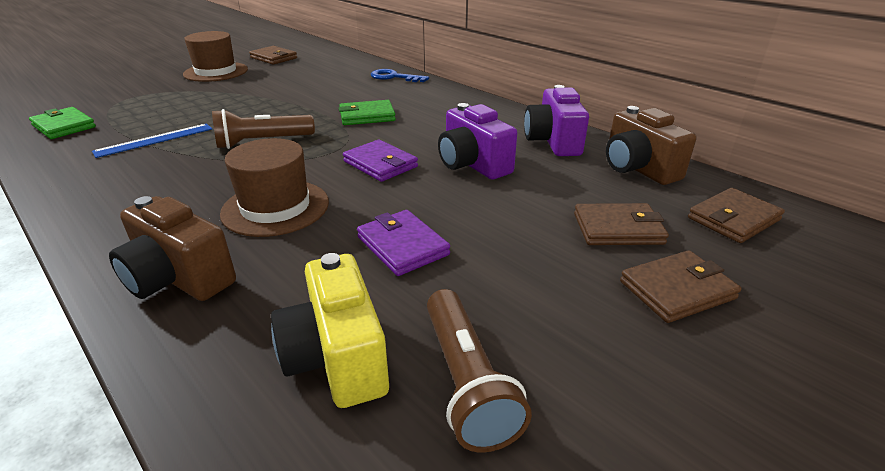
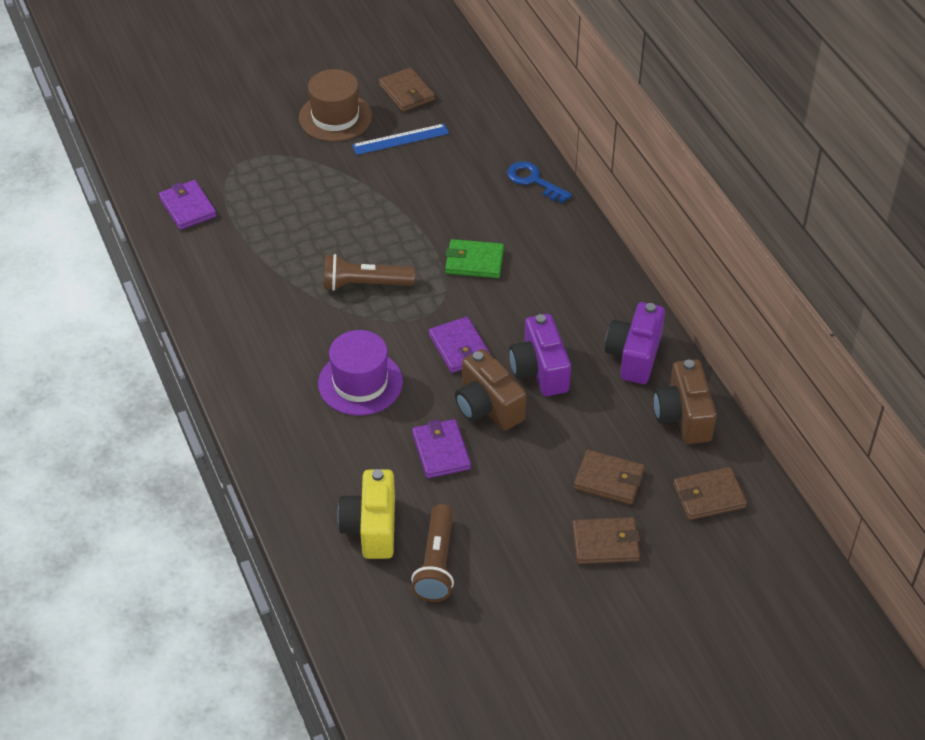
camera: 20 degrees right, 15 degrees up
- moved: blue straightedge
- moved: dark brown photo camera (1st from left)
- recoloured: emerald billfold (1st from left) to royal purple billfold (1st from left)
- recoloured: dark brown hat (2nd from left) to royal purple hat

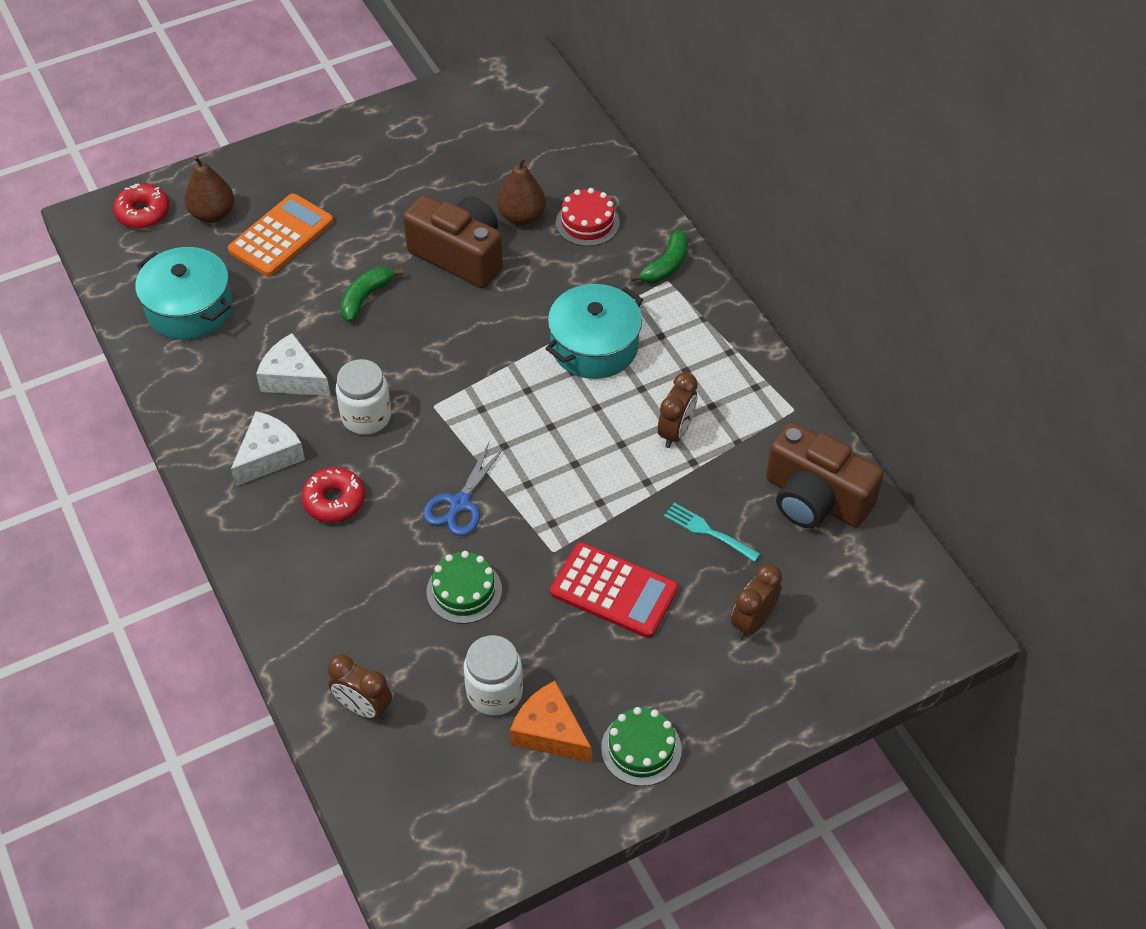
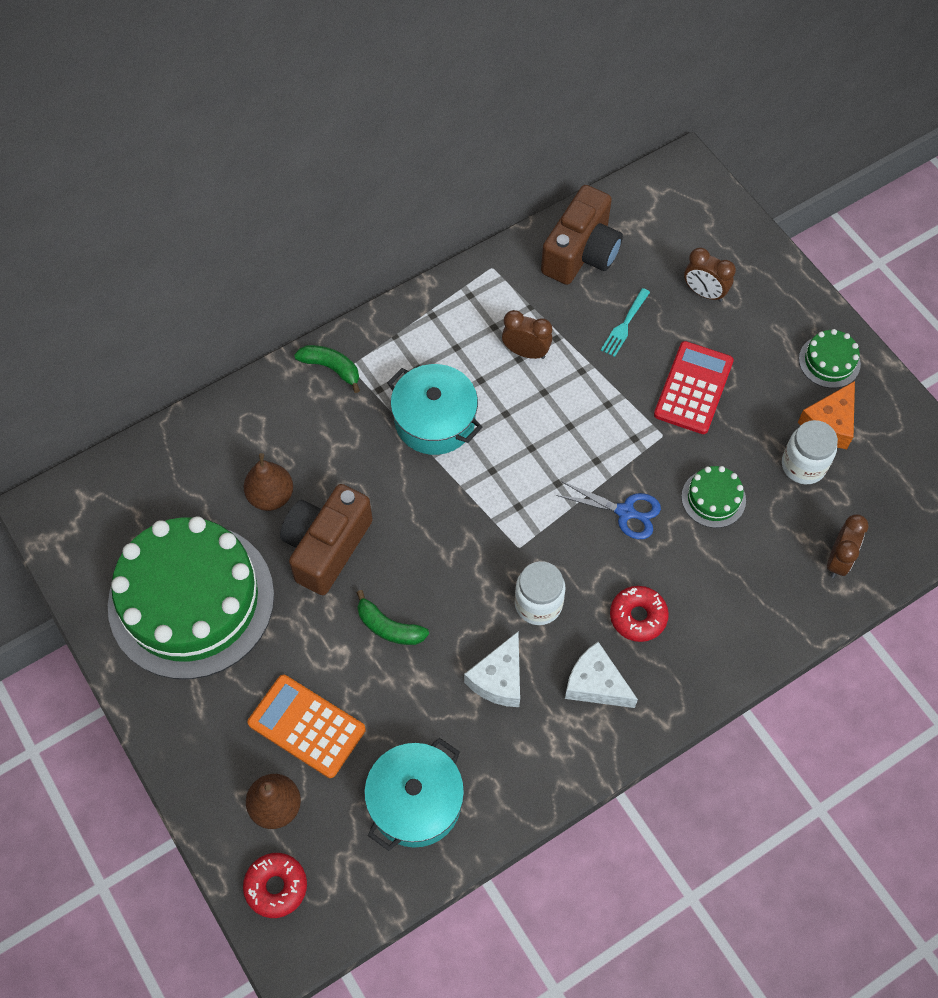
camera: 95 degrees left, 10 degrees up
- removed: crimson cake
- added: emerald cake (1st from left)

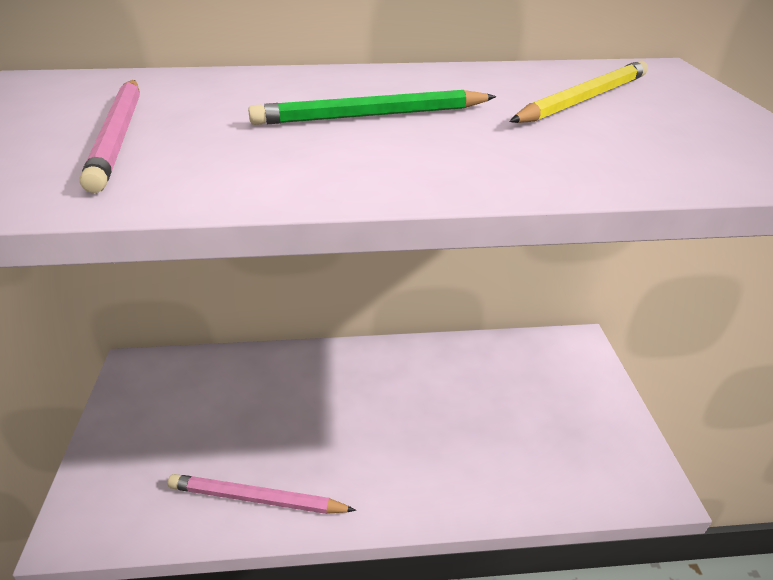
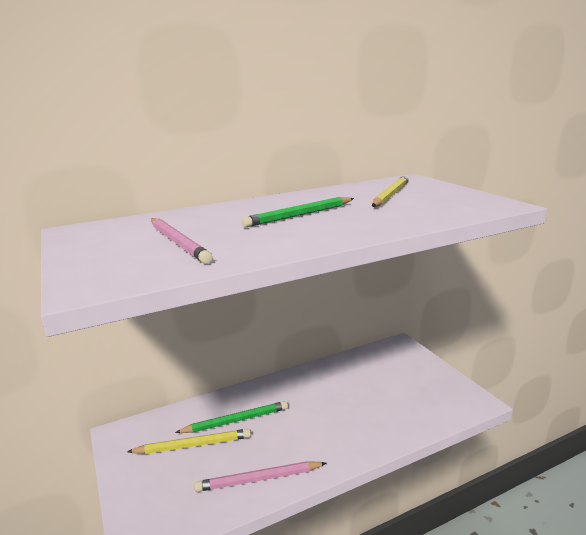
camera: 20 degrees left, 15 degrees down
- added: bright yellow pencil (1st from left)
- added: emerald pencil (1st from left)

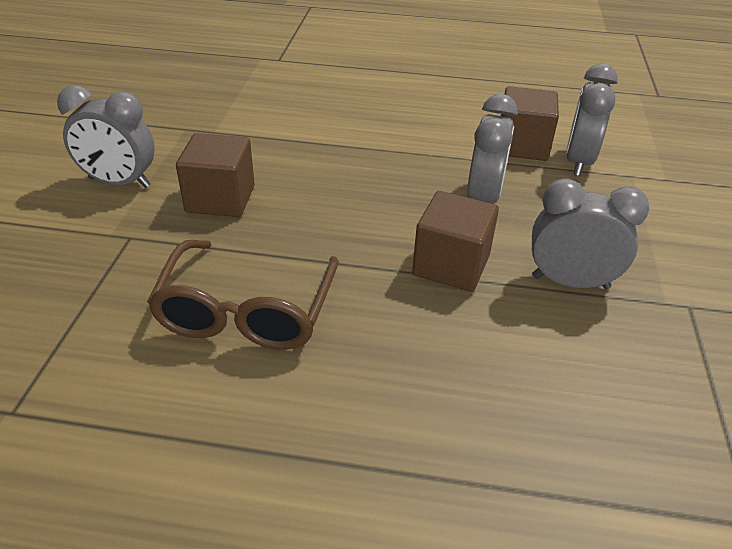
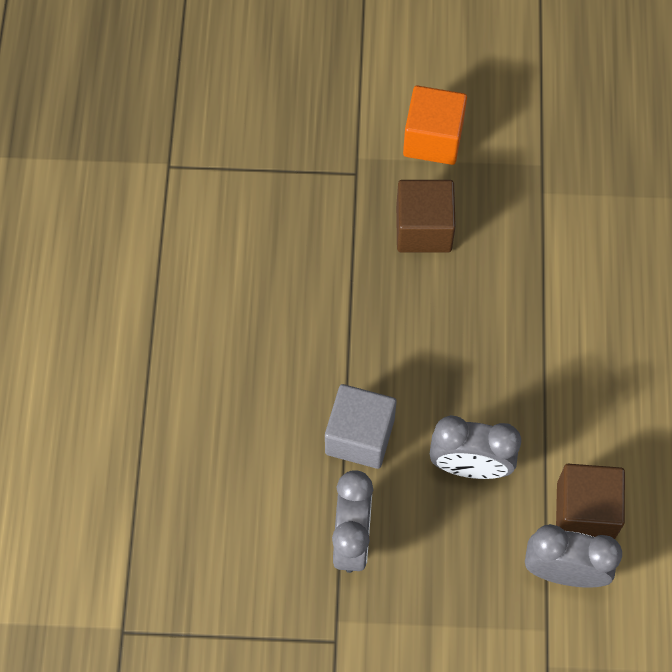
camera: 85 degrees right, 25 degrees up
- removed: dark brown spectacles
- replaced: ash-grey alarm clock (1st from left) to orange cube
- recoloured: dark brown cube (2nd from left) to ash-grey cube

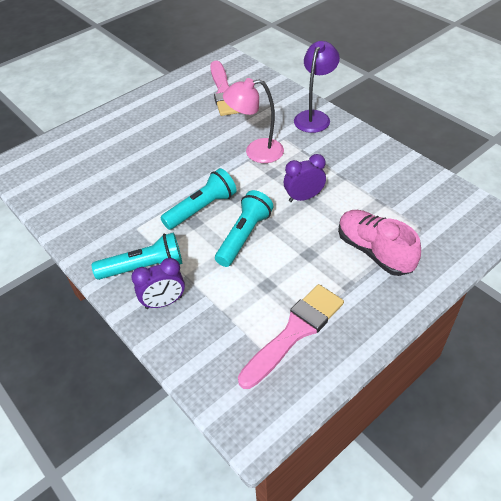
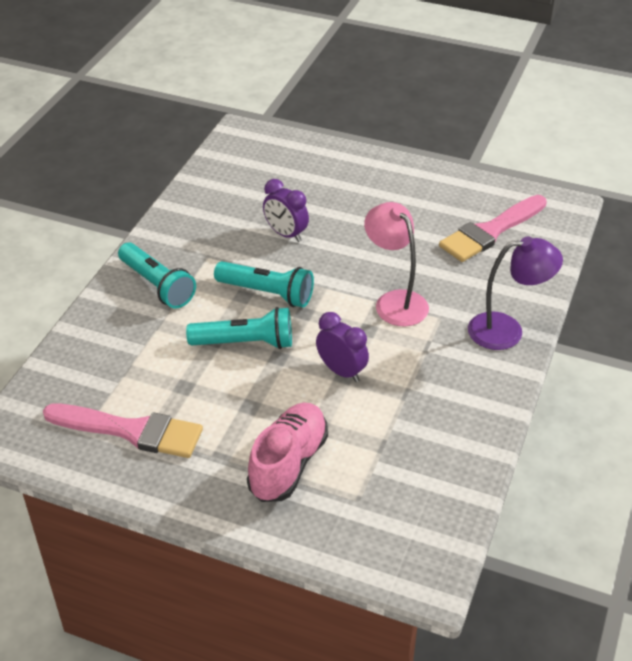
camera: 60 degrees right, 5 degrees down
- moved: royal purple alarm clock (1st from left)

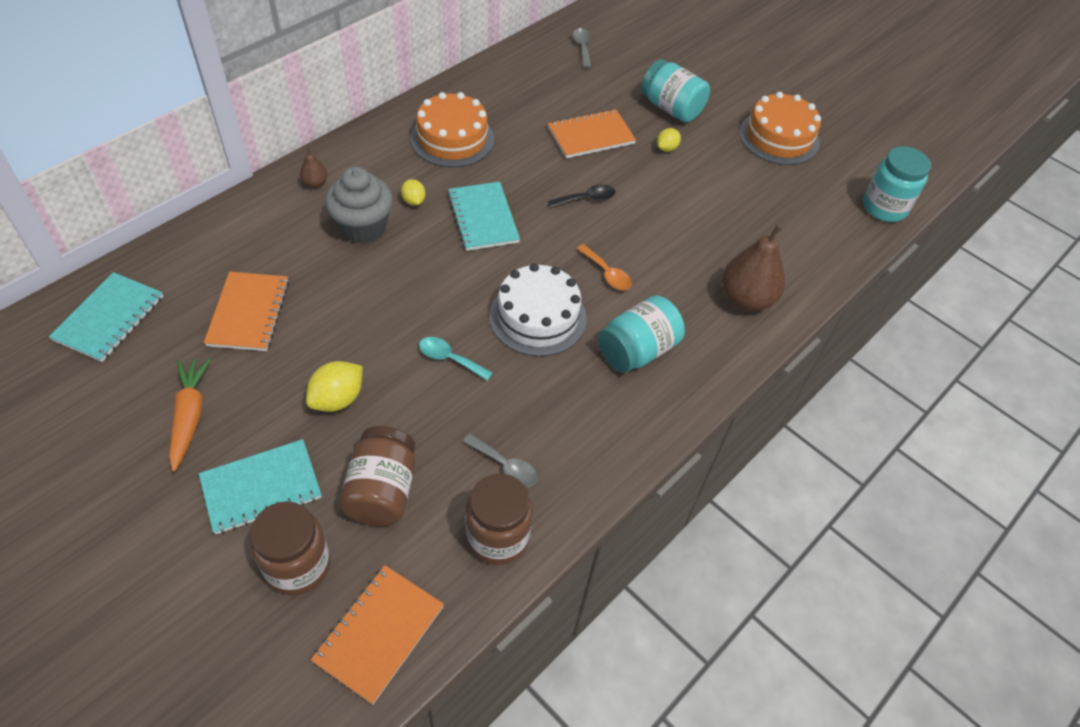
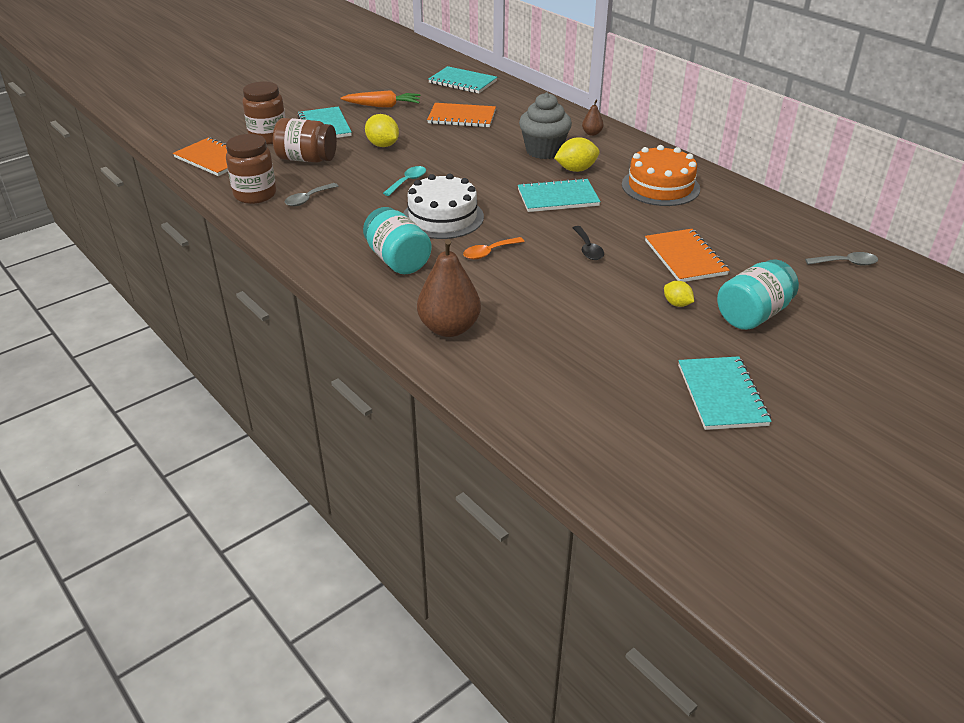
camera: 100 degrees right, 15 degrees down
- removed: teal jar (3rd from left)
- replaced: orange cake (2nd from left) to teal notepad (4th from left)
- resized: bright yellow toy lemon (2nd from left) x1.64

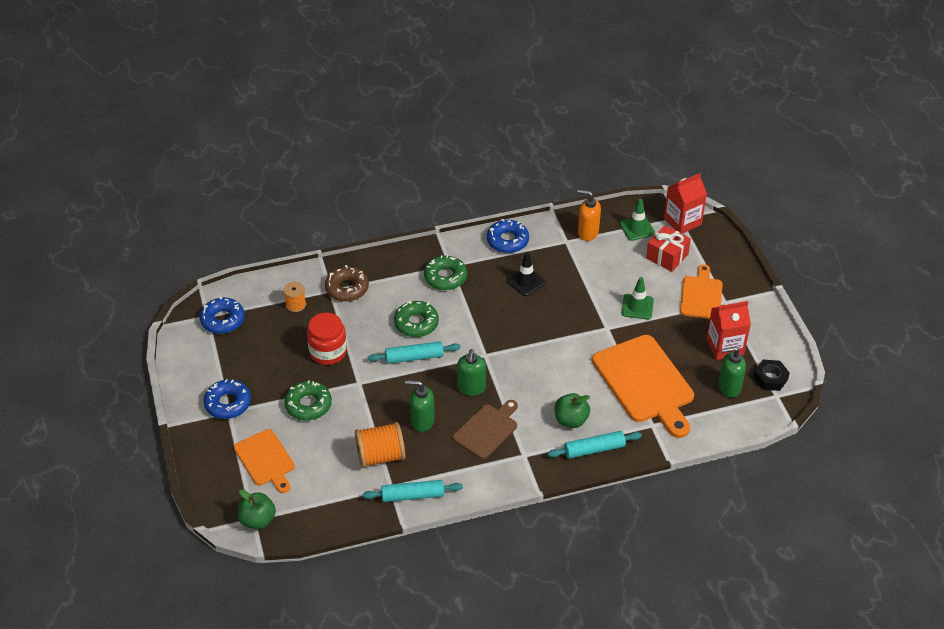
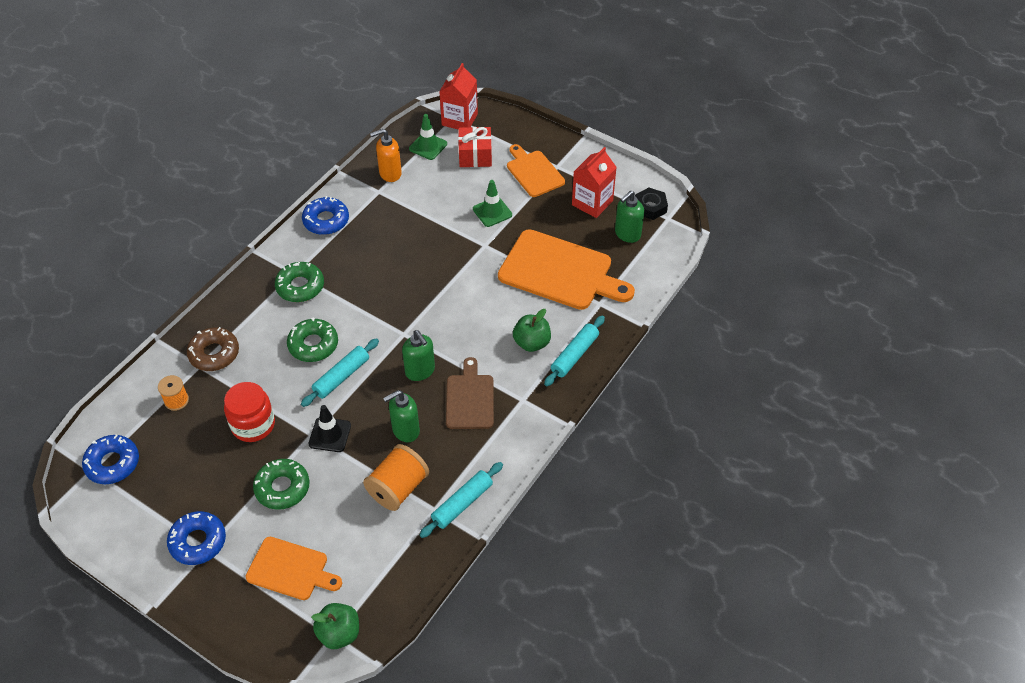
camera: 40 degrees left, 5 degrees up
- moved: black road cone

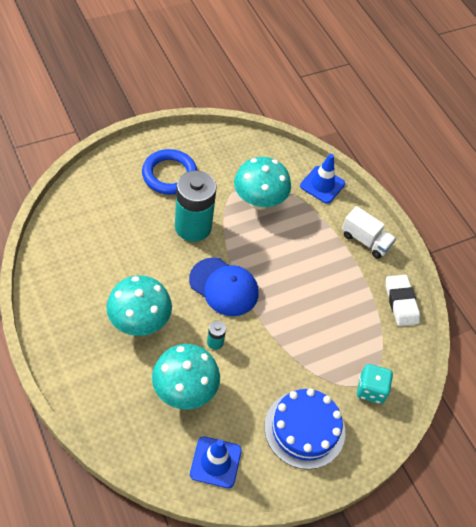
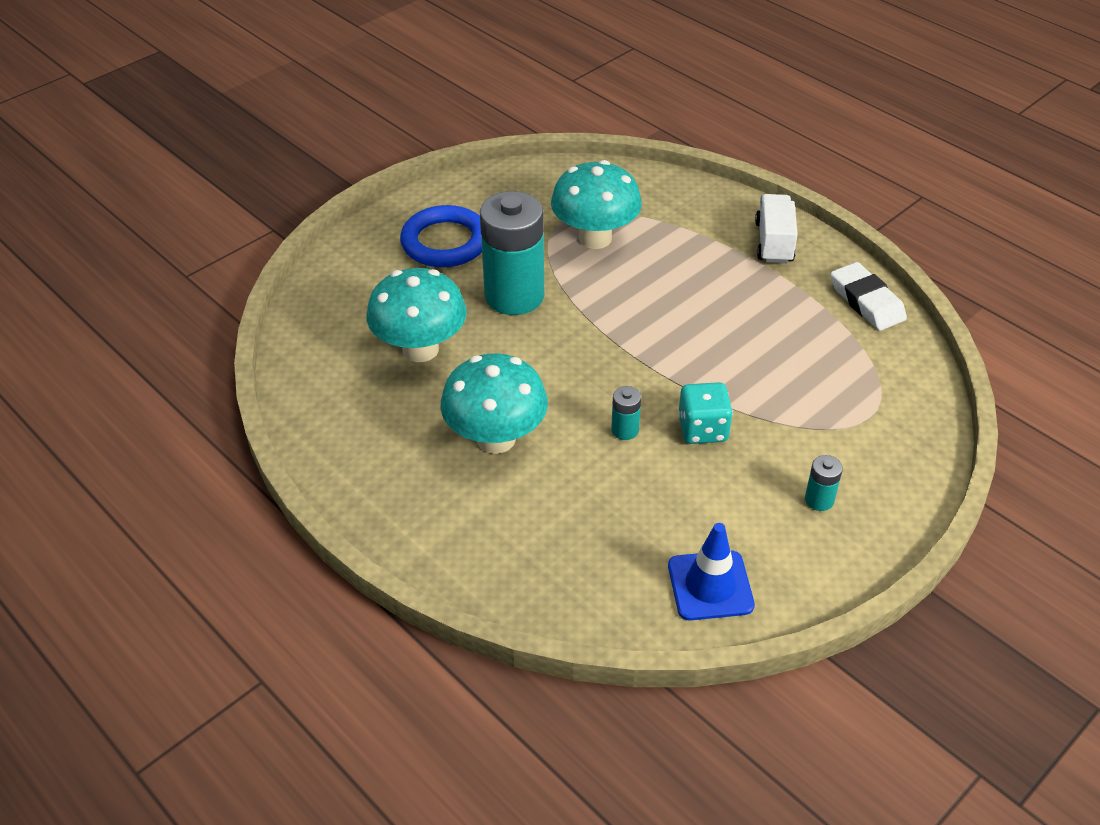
camera: 10 degrees left, 10 degrees down
- removed: blue peaked cap
- removed: blue road cone (2nd from left)
- moved: teal mushroom (2nd from left in the first image) to teal mushroom (1st from left)
- moved: teal die
- replaced: blue cake to teal battery (3rd from left)
- turned: snow-white toy truck 105 degrees counterclockwise

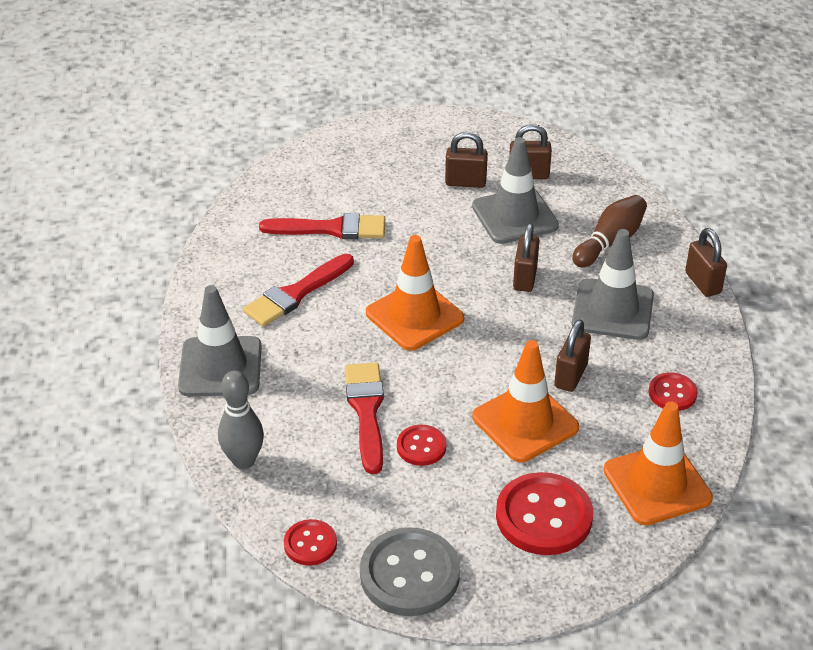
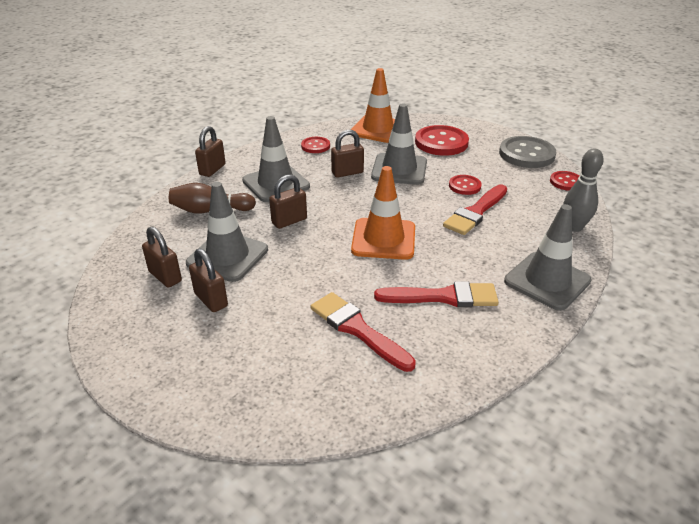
camera: 135 degrees left, 5 degrees down
- recoloured: orange road cone (2nd from left) to ash-grey road cone (3rd from left)

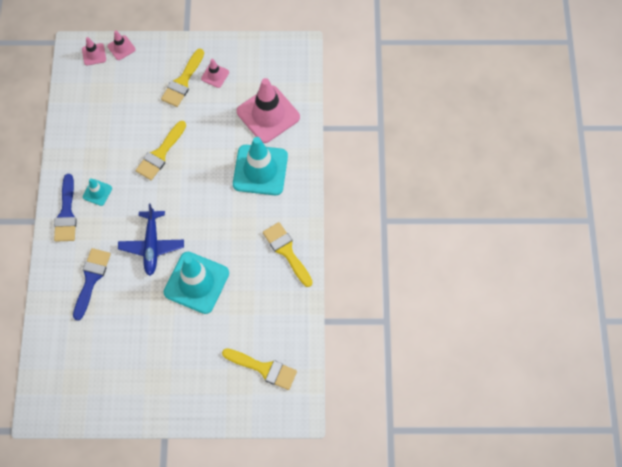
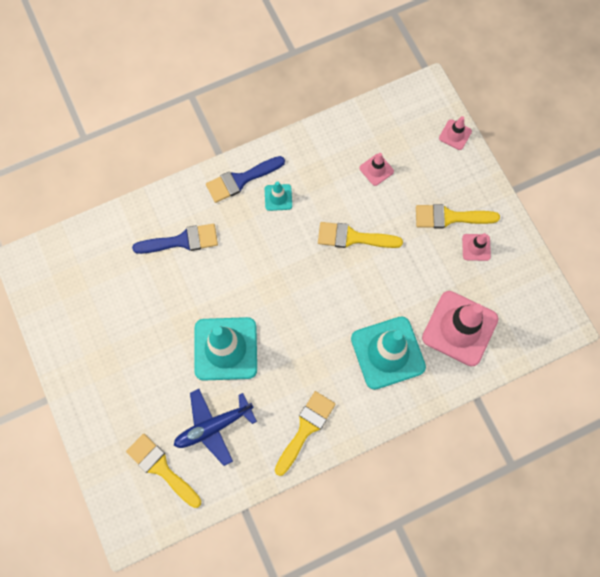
camera: 65 degrees right, 5 degrees up
- moved: pink road cone (1st from left)
- moved: blue aeroplane
- turned: bright yellow paint brush (3rd from left in the first image) 135 degrees clockwise

